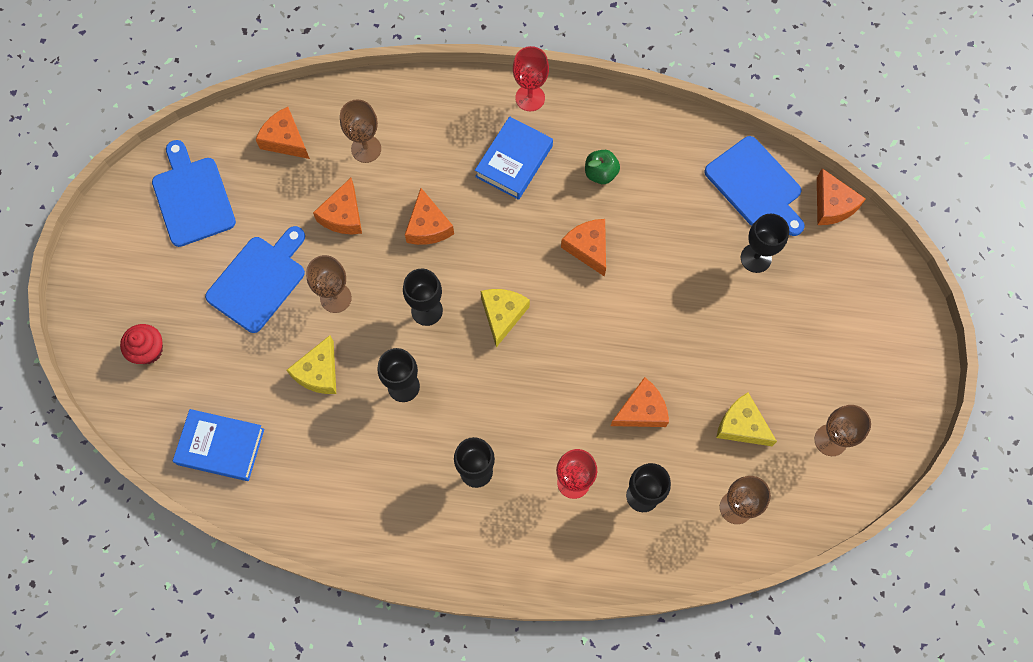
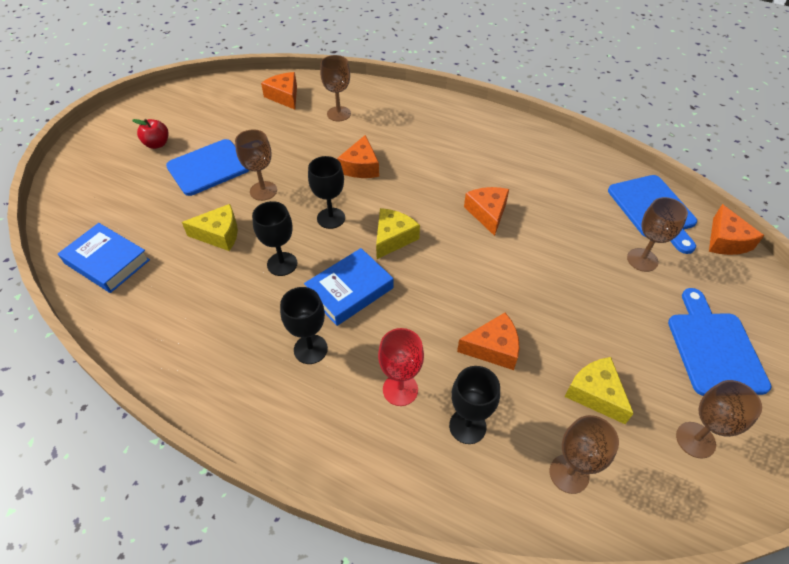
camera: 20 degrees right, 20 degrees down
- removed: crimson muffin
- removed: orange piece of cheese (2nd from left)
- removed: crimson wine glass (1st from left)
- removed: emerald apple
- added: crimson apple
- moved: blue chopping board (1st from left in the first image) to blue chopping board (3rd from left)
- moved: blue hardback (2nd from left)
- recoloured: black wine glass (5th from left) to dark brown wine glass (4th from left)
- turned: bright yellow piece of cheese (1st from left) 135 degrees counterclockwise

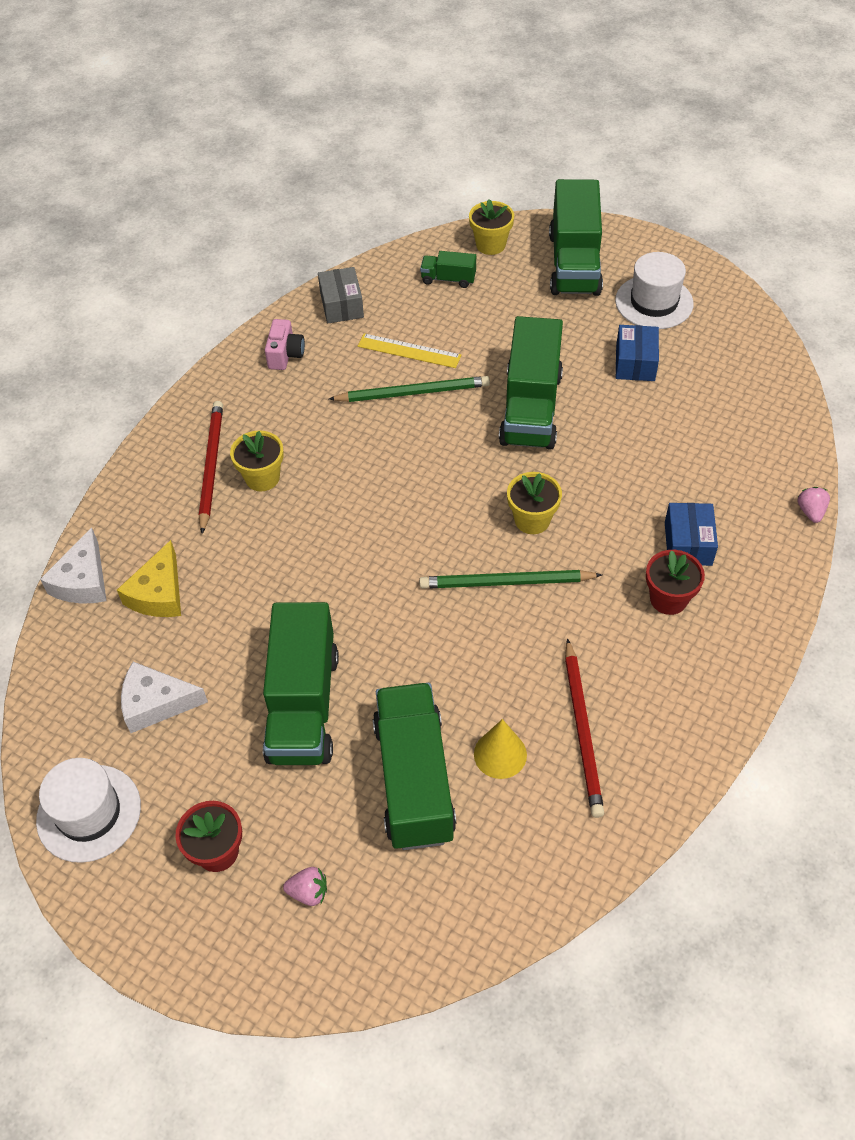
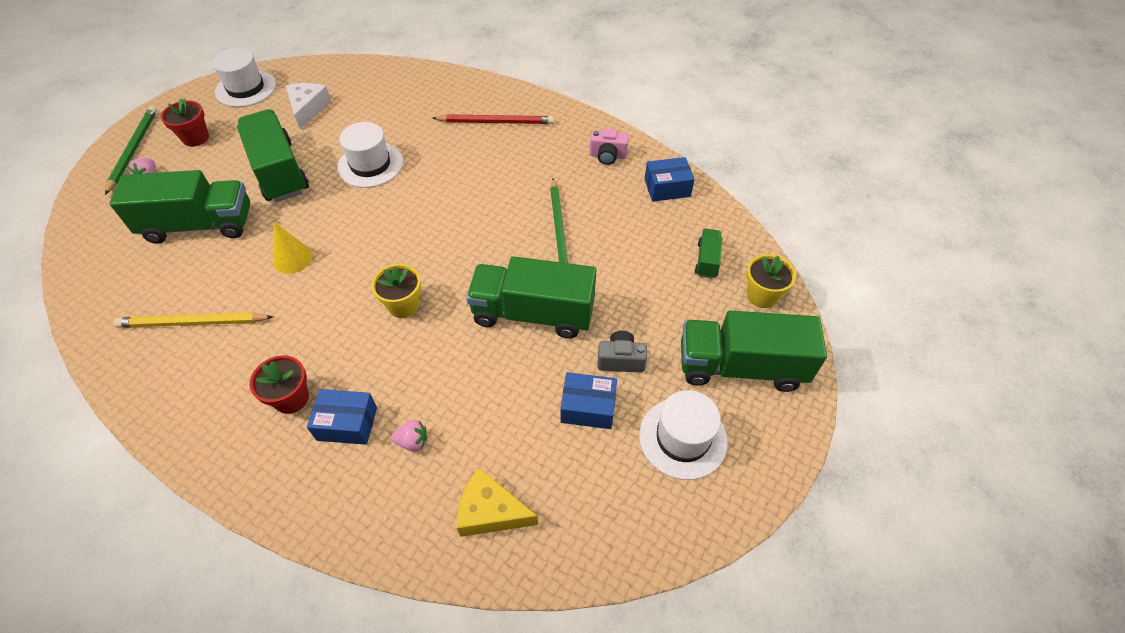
camera: 90 degrees right, 0 degrees up
- removed: snow-white piece of cheese (1st from left)
- removed: bright yellow plant pot (1st from left)
- removed: bright yellow straightedge
- added: snow-white hat (2nd from left)
- added: ash-grey photo camera
- moved: bright yellow piece of cheese
- moved: emerald pencil (2nd from left in the first image) to emerald pencil (1st from left)
- moved: bright yellow cone
- moved: pink toy strawberry (2nd from left)
- recoloured: ash-grey parcel to blue parcel (3rd from left)
- recoloured: crimson pencil (2nd from left) to bright yellow pencil
- turned: emerald toy truck (1st from left in the first image) 60 degrees clockwise

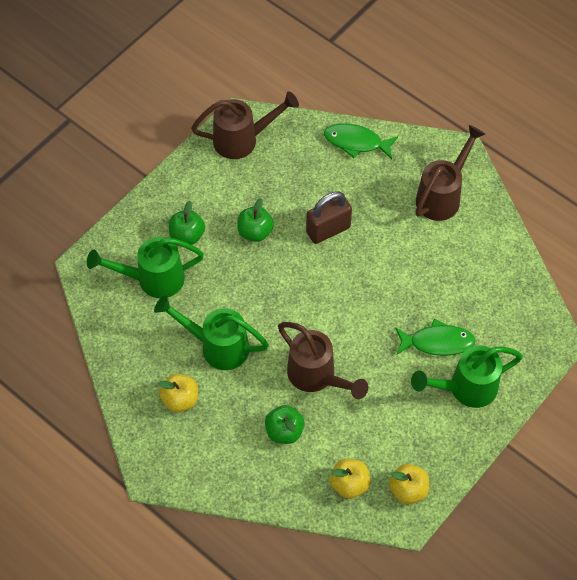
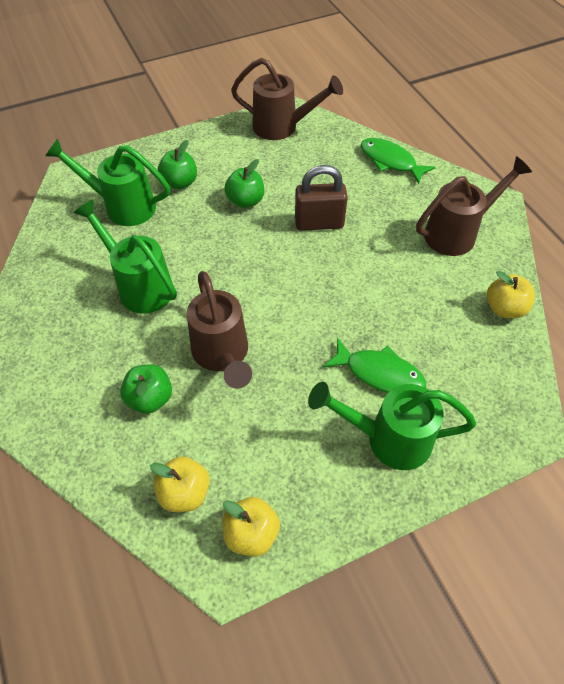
camera: 25 degrees right, 5 degrees down
- moved: bright yellow apple (1st from left in the first image) to bright yellow apple (3rd from left)

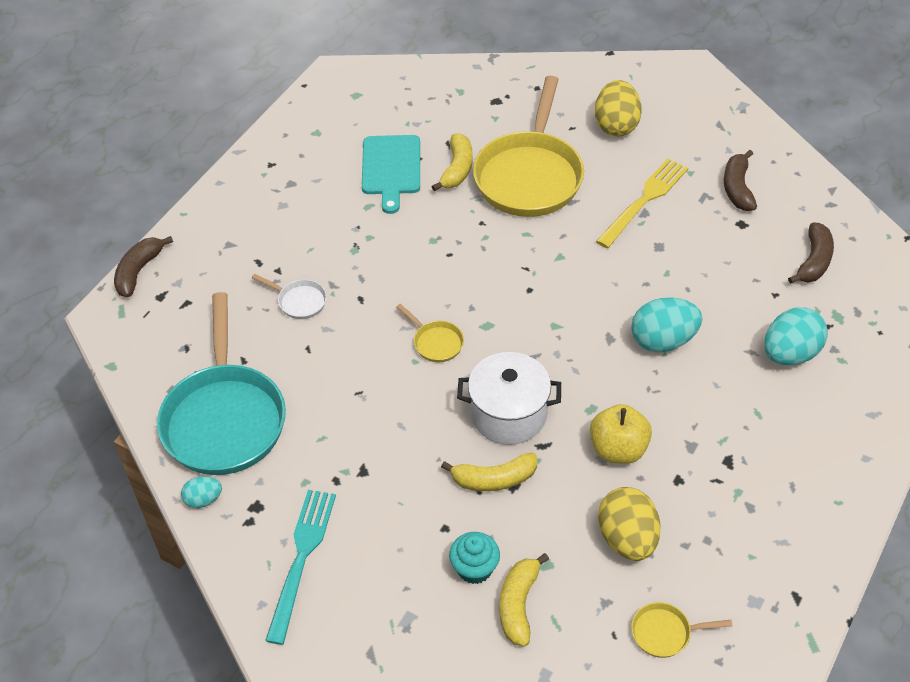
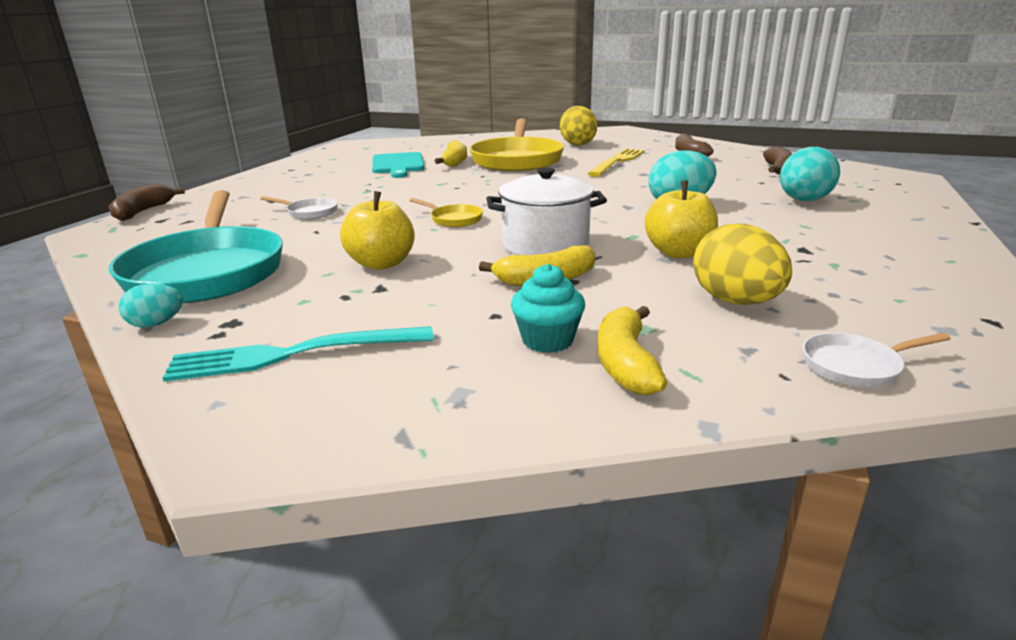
camera: 10 degrees left, 25 degrees down
- added: bright yellow apple (1st from left)
- recoloured: bright yellow pan (3rd from left) to snow-white pan (2nd from left)
- turned: teal dinner fork 105 degrees counterclockwise

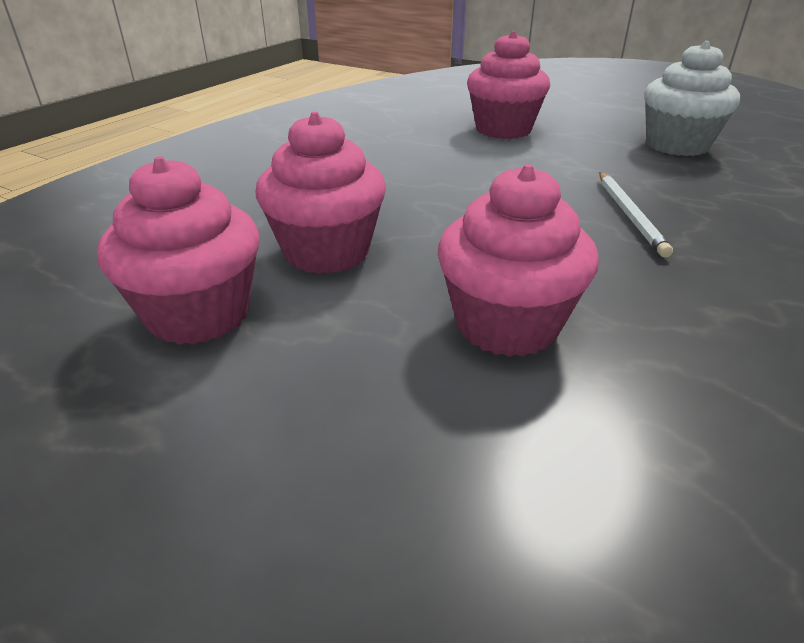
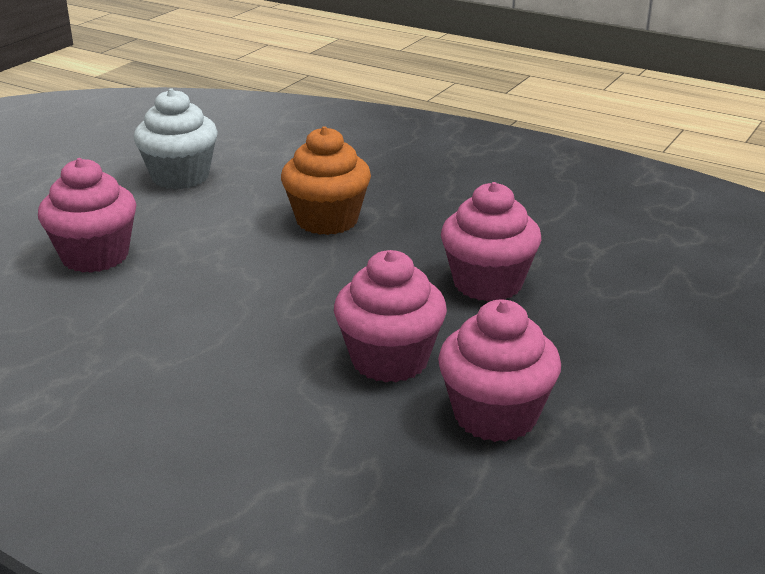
camera: 90 degrees left, 5 degrees down
- replaced: snow-white pencil to orange muffin

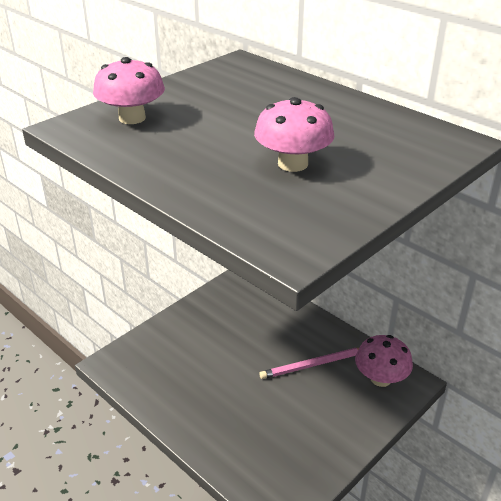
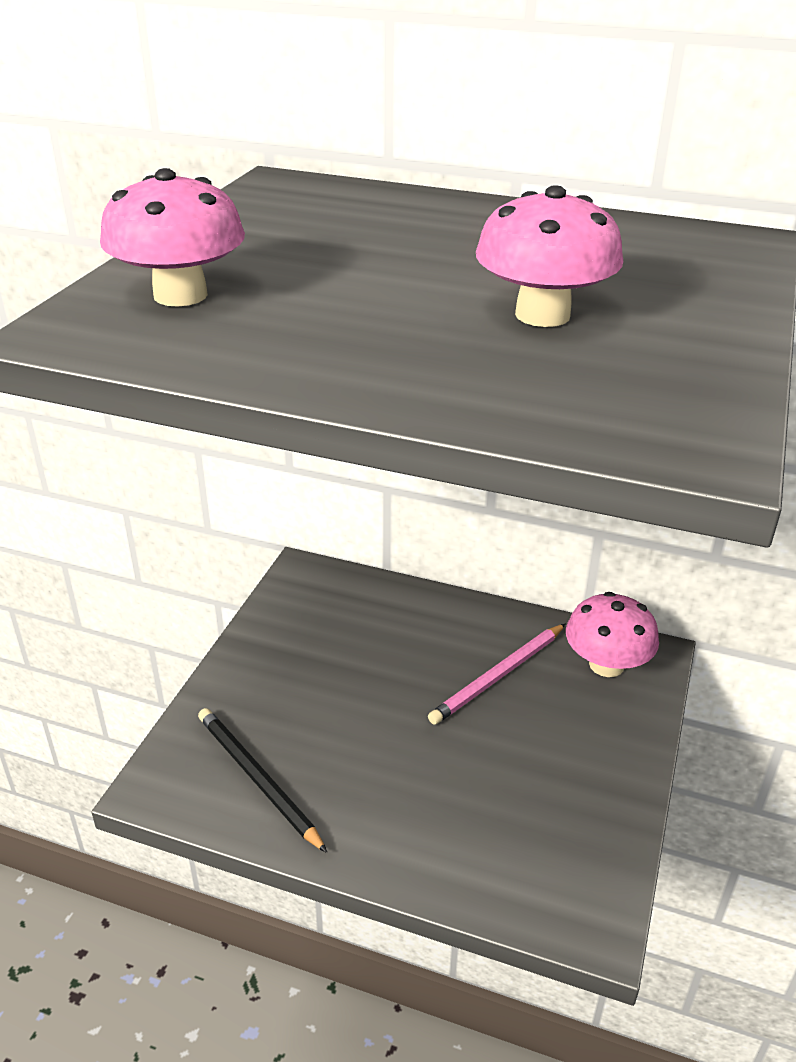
camera: 25 degrees left, 0 degrees up
- added: black pencil

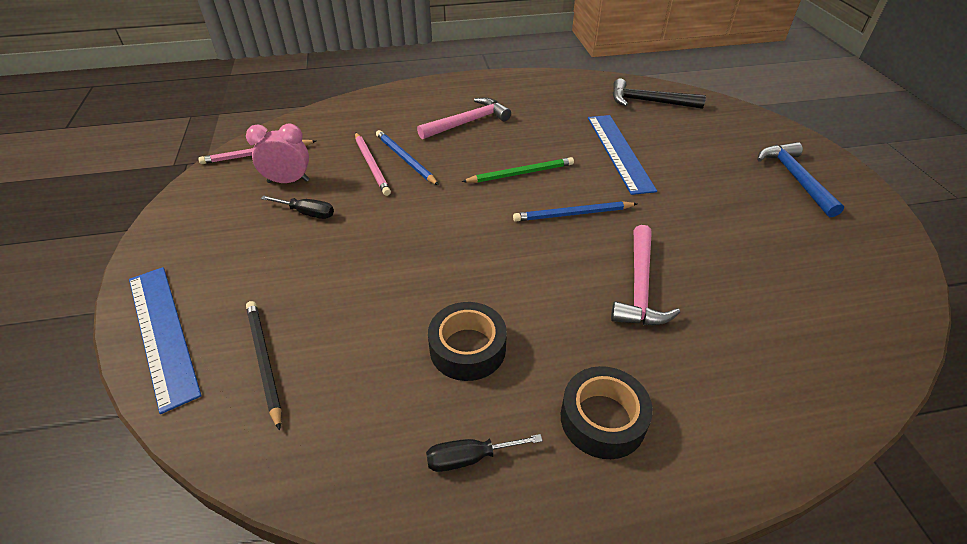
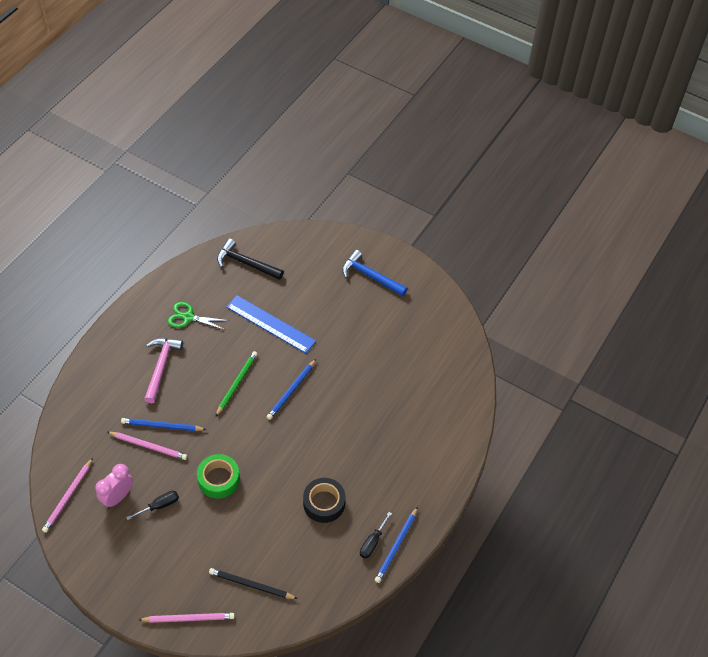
camera: 50 degrees left, 10 degrees up
- removed: black roll of tape (2nd from left)
- removed: pink carpenter's hammer (2nd from left)
- added: emerald scissors
- added: emerald roll of tape
- added: blue pencil (3rd from left)
- replaced: blue straightedge (1st from left) to pink pencil (3rd from left)
- turned: black carpenter's hammer 60 degrees clockwise

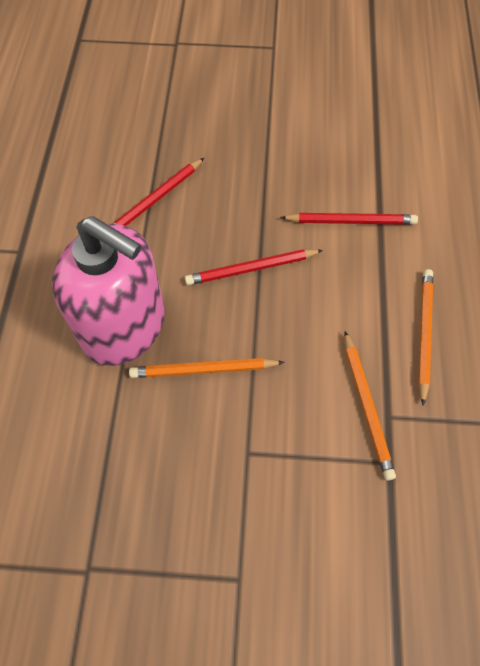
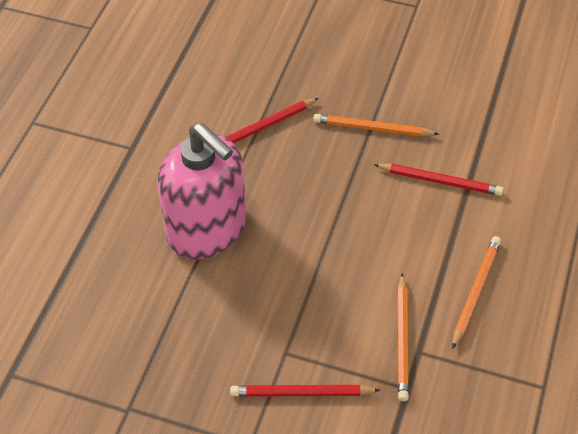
camera: 15 degrees right, 10 degrees down
- moved: orange pencil (1st from left)
- moved: crimson pencil (2nd from left)

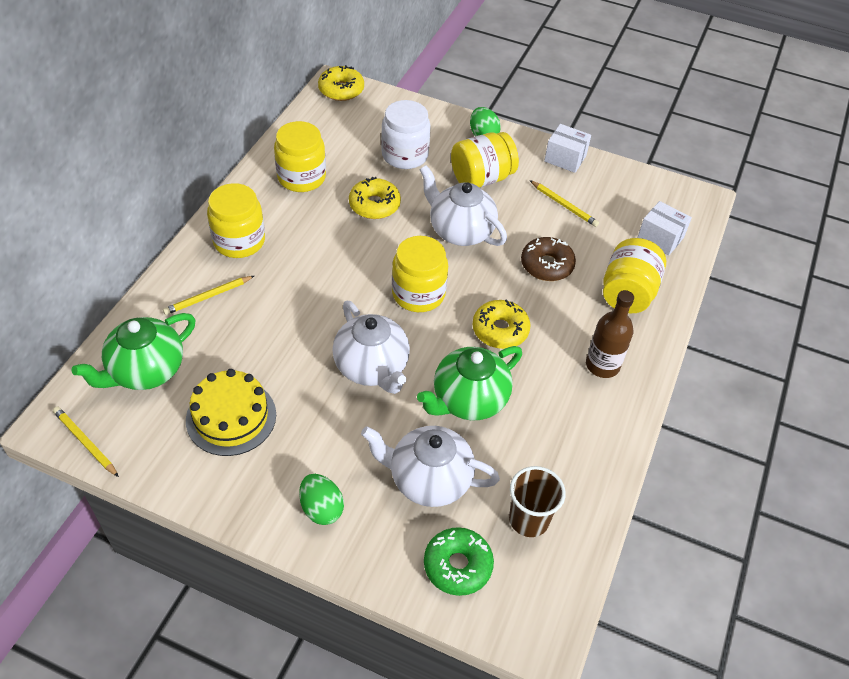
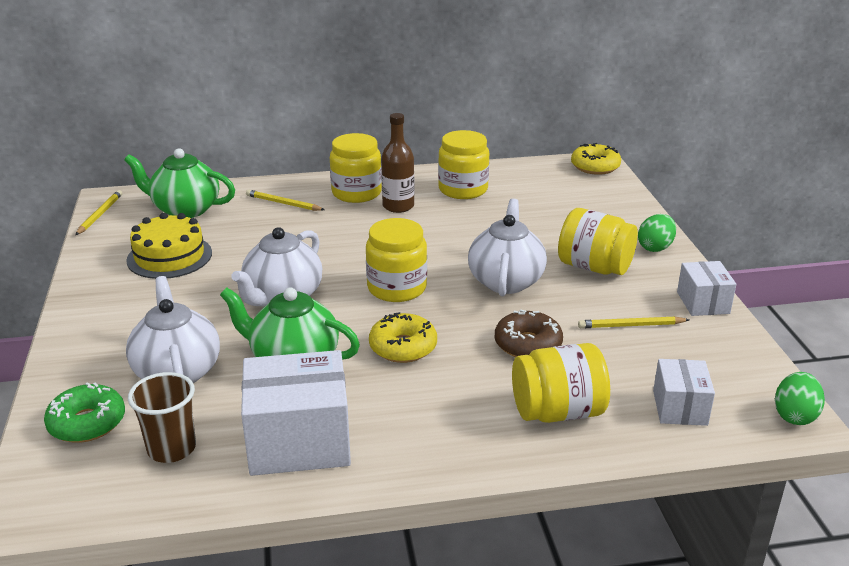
camera: 60 degrees right, 20 degrees down
- removed: bright yellow doughnut (2nd from left)
- removed: snow-white jar
- added: snow-white parcel (1st from left)
- moved: emerald egg shape (1st from left in the first image) to emerald egg shape (2nd from left)
- moved: dark brown drink bottle
- turned: bright yellow pencil (3rd from left) 75 degrees clockwise

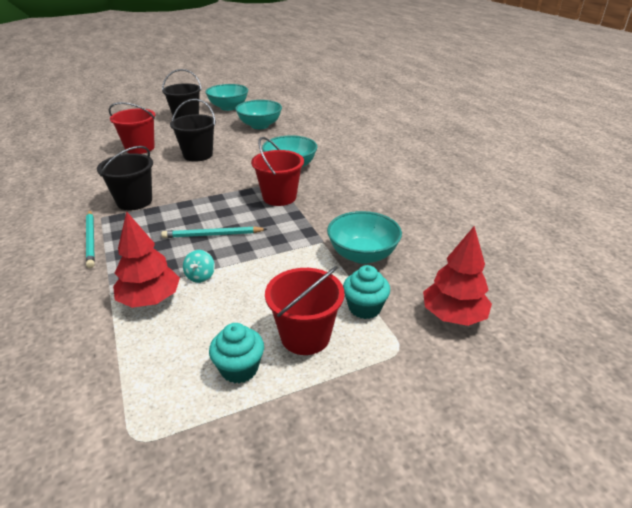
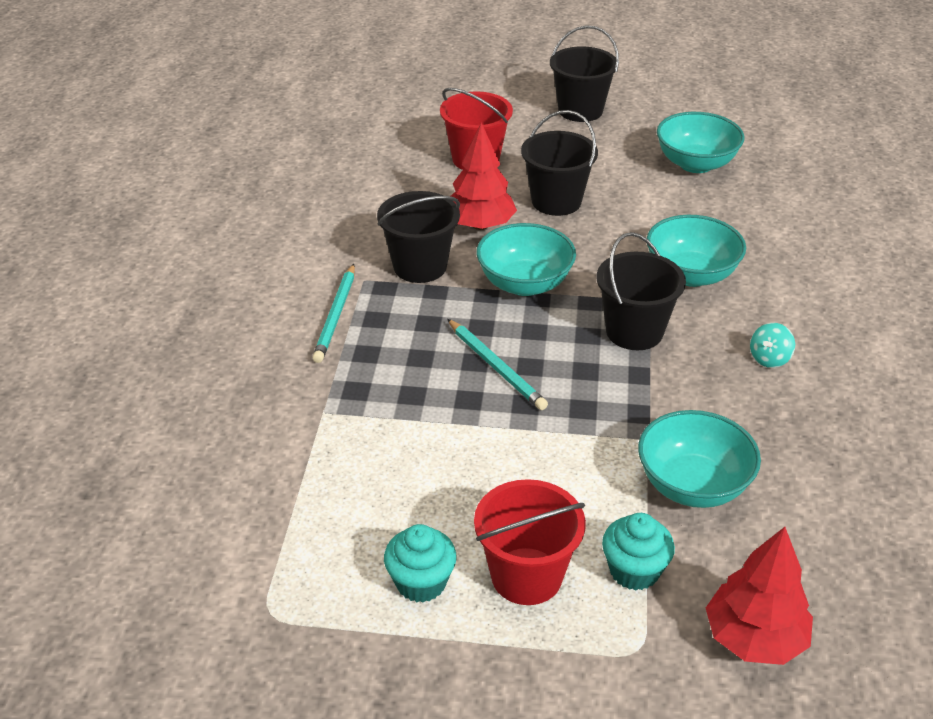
camera: 30 degrees right, 5 degrees up
- moved: crimson toy tree (1st from left)
- moved: teal spinning top
- moved: teal bowl (1st from left)
- recoloured: crimson pail (2nd from left) to black pail (4th from left)
- turned: teal pencil (2nd from left) 150 degrees counterclockwise

